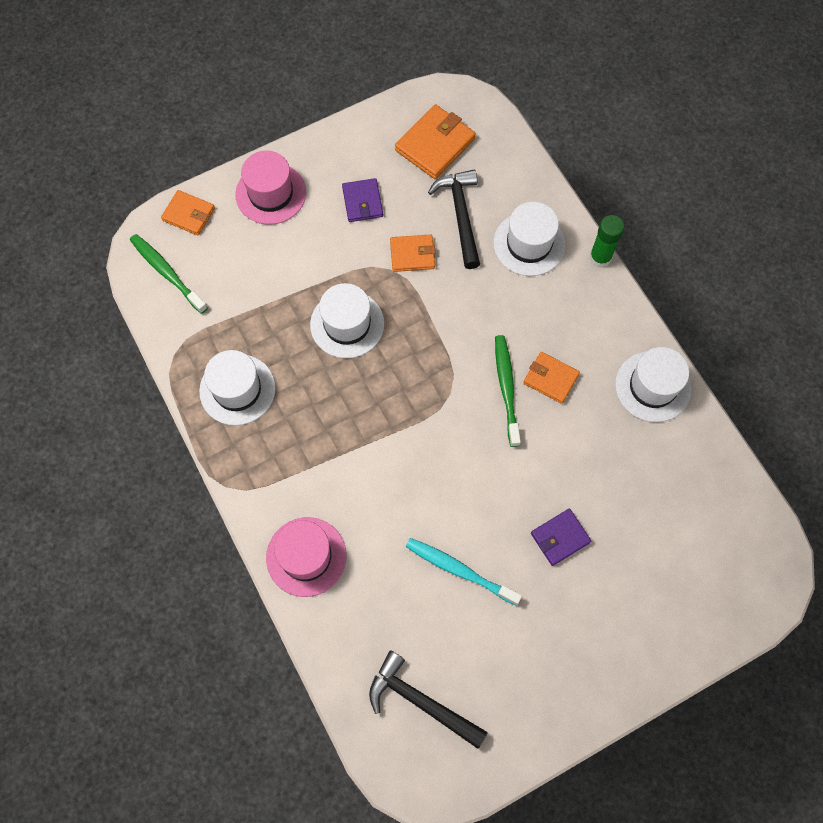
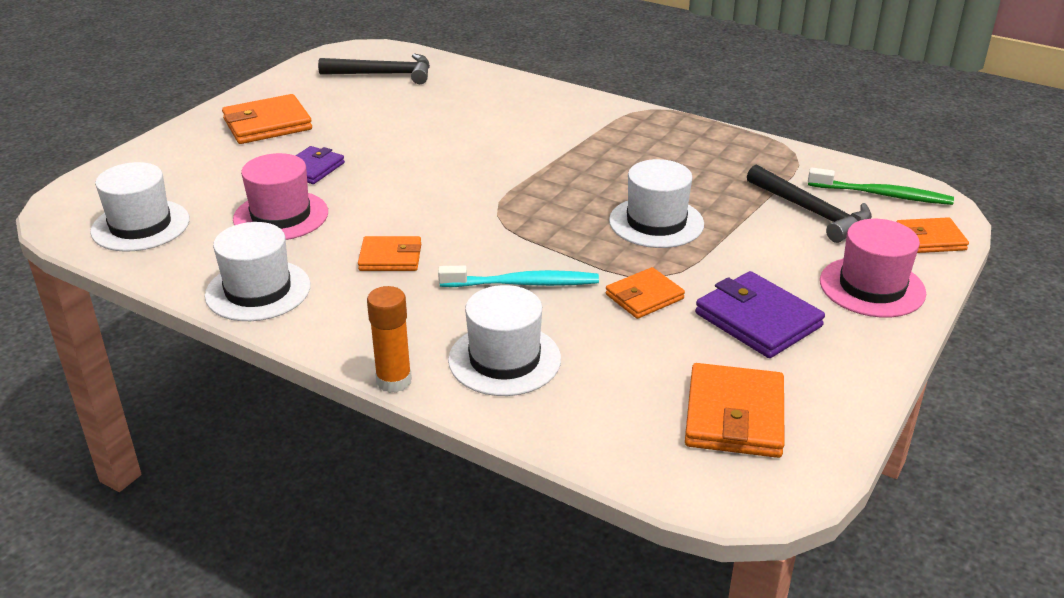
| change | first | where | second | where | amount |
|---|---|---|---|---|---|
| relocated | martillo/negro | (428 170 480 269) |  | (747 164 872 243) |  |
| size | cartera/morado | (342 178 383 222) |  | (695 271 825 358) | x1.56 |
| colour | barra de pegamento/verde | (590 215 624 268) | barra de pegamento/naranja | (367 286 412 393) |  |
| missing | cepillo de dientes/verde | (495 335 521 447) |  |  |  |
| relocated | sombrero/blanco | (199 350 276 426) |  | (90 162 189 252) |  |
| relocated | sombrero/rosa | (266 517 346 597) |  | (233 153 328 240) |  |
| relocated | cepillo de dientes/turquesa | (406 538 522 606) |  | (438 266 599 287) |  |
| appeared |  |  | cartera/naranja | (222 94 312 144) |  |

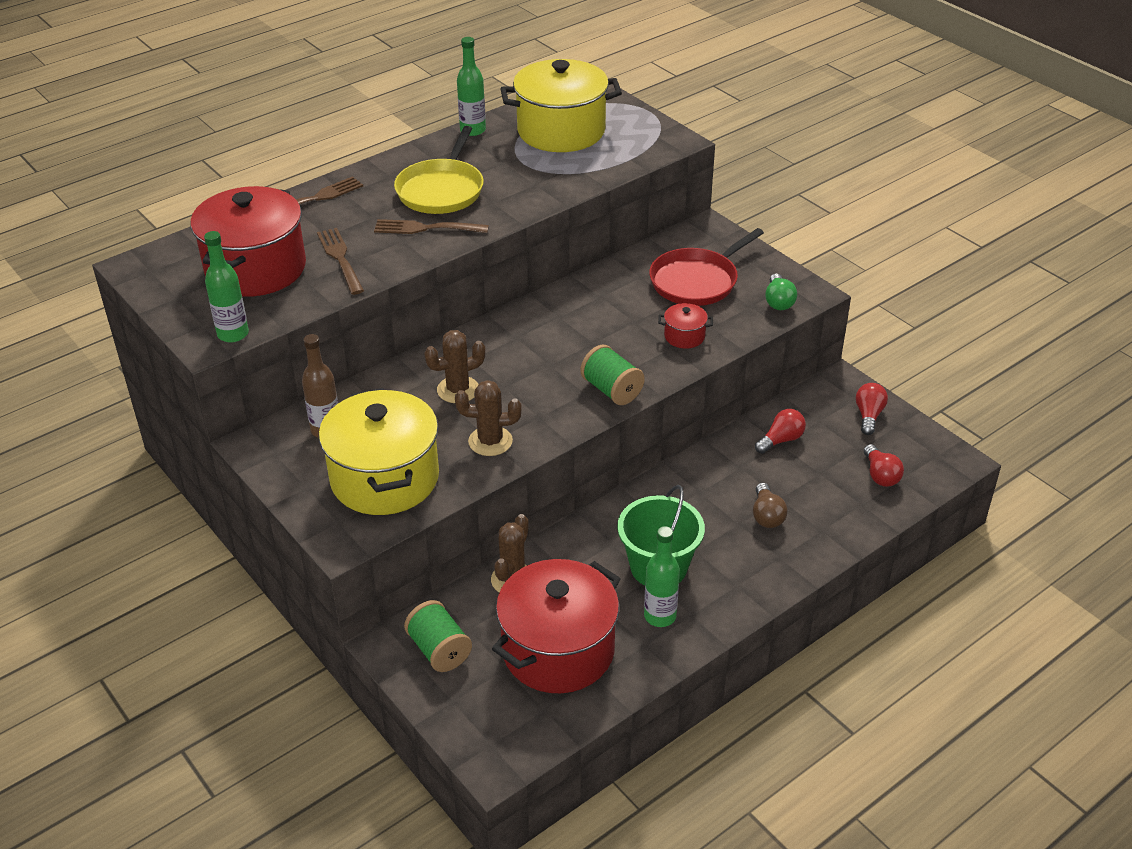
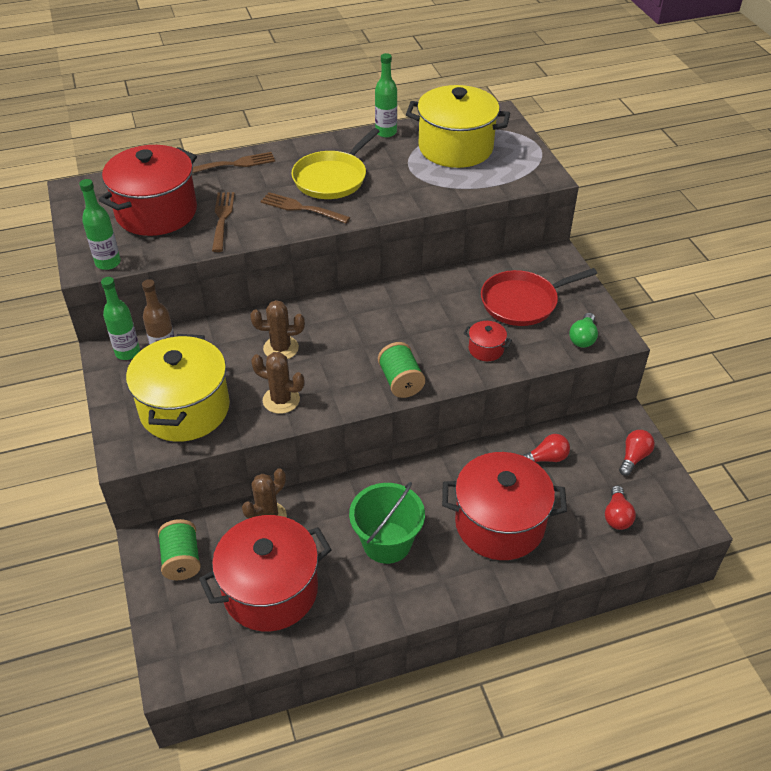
| change | first | where | second | where | amount |
|---|---|---|---|---|---|
| exchanged | bombilla/marrón | (753 483 788 528) | olla/rojo | (442 452 567 560) |  |
| relocated | botella/verde | (644 526 680 627) |  | (101 277 140 360) |  |

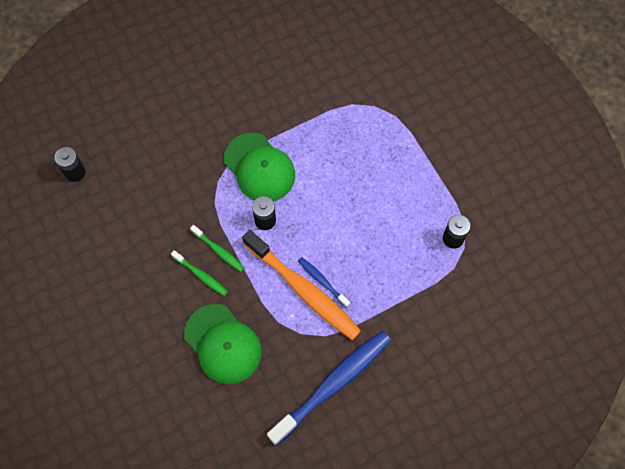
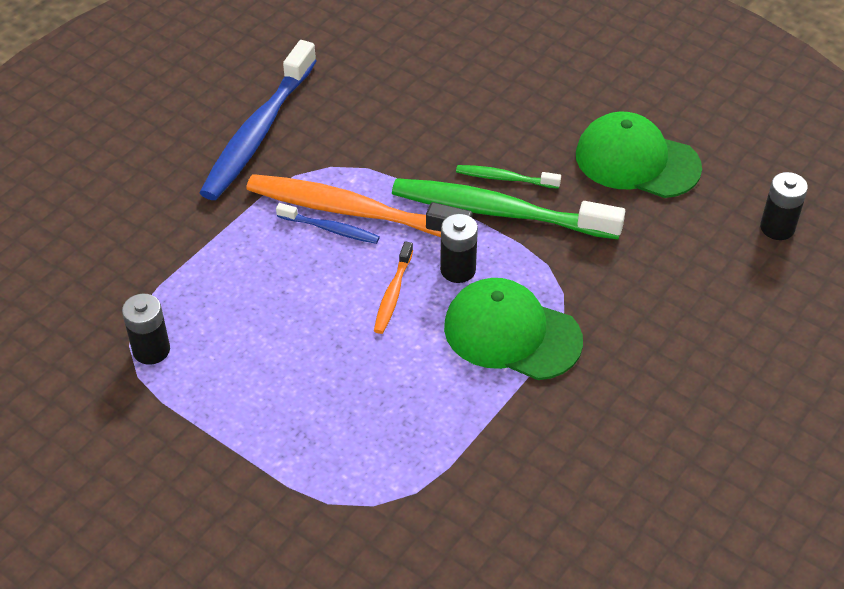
| change | first | where | second | where | amount |
|---|---|---|---|---|---|
| size | cepillo de dientes/verde | (190 225 245 272) |  | (392 178 625 240) | x2.17 |
| relocated | gorra/verde | (184 304 262 384) |  | (576 112 702 198) |  |
| appeared |  |  | cepillo de dientes/naranja | (374 241 413 334) |  |

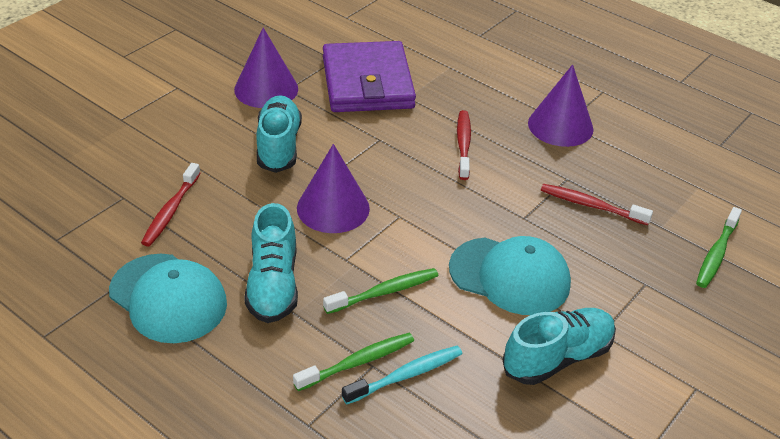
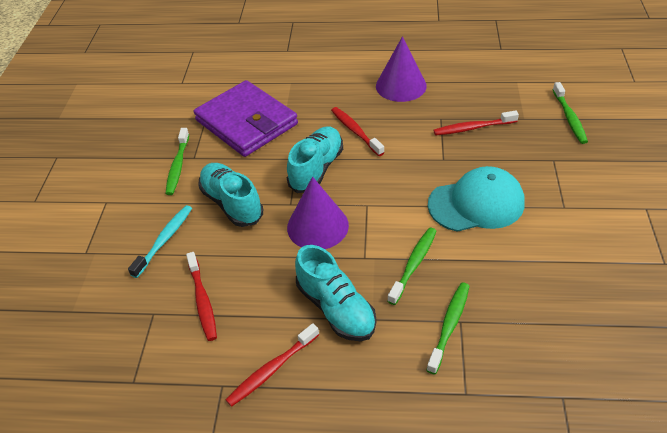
| change | first | where | second | where | amount |
|---|---|---|---|---|---|
| exchanged | cono/morado | (234 28 298 108) | cepillo de dientes/verde | (166 128 189 195) |  |
| exchanged | gorra/turquesa | (109 254 227 343) | cepillo de dientes/rojo | (226 323 319 407) |  |
| relocated | zapato/turquesa | (503 308 616 385) |  | (287 126 343 193) |  |
| relocated | cepillo de dientes/turquesa | (342 346 462 404) |  | (128 205 192 278) |  |

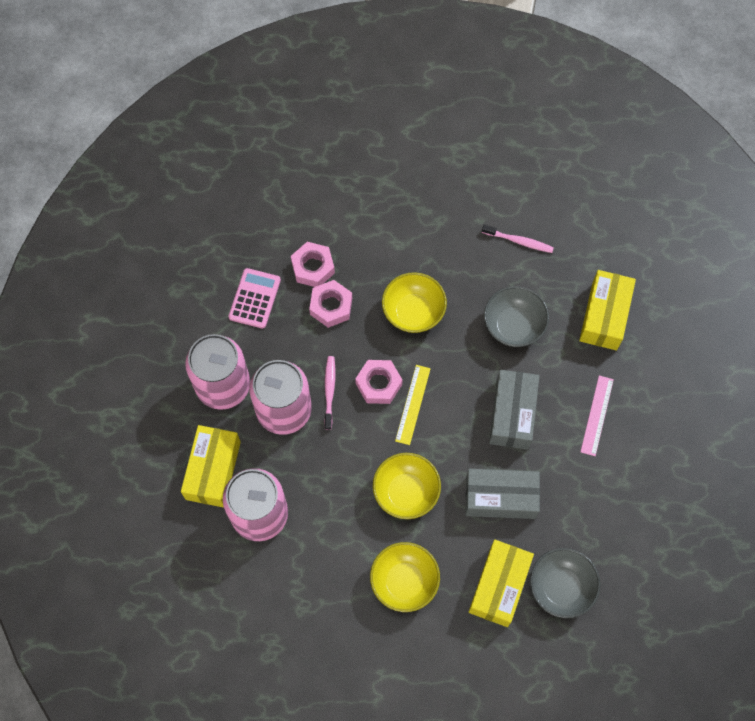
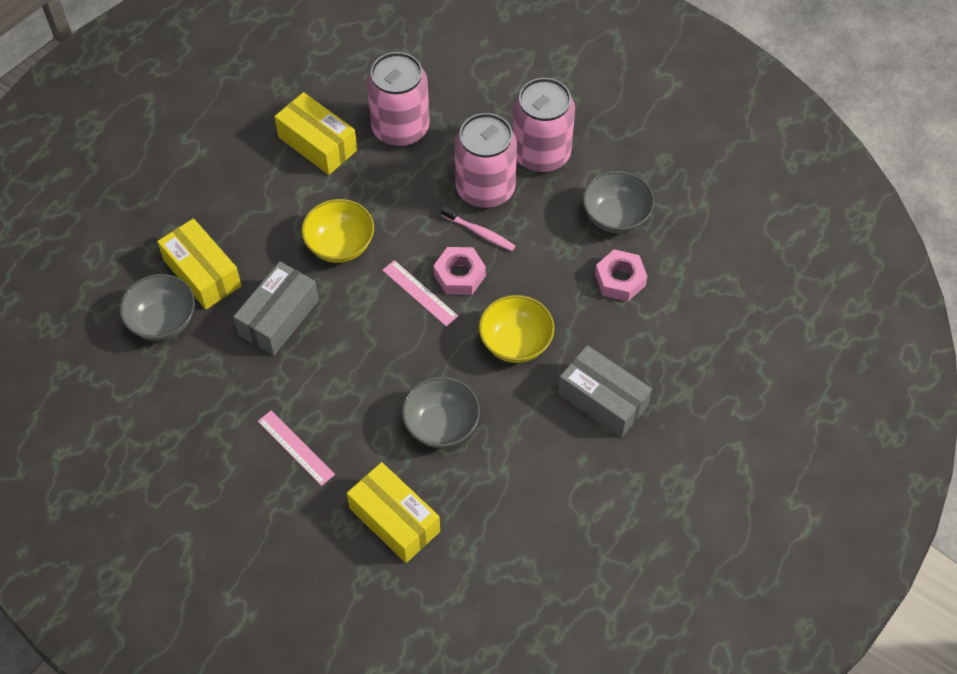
| change | first | where | second | where | amount |
|---|---|---|---|---|---|
| missing | cepillo de dientes/rosa | (482 224 554 253) |  |  |  |
| exchanged | calculadora/rosa | (228 268 281 329) | cuenco/gris | (583 171 655 234) |  |
| missing | tuerca/rosa | (309 280 352 328) |  |  |  |
| colour | regla/amarillo | (395 365 431 445) | regla/rosa | (382 260 458 327) |  |
| relocated | caja/gris | (489 370 540 450) |  | (558 345 652 438) |  |
| relocated | caja/amarillo | (181 425 241 507) |  | (274 92 357 175) |  |
| missing | cuenco/amarillo | (370 542 440 612) |  |  |  |

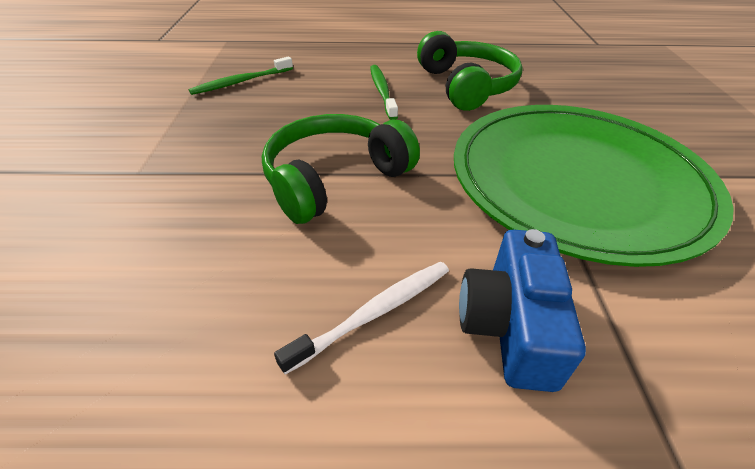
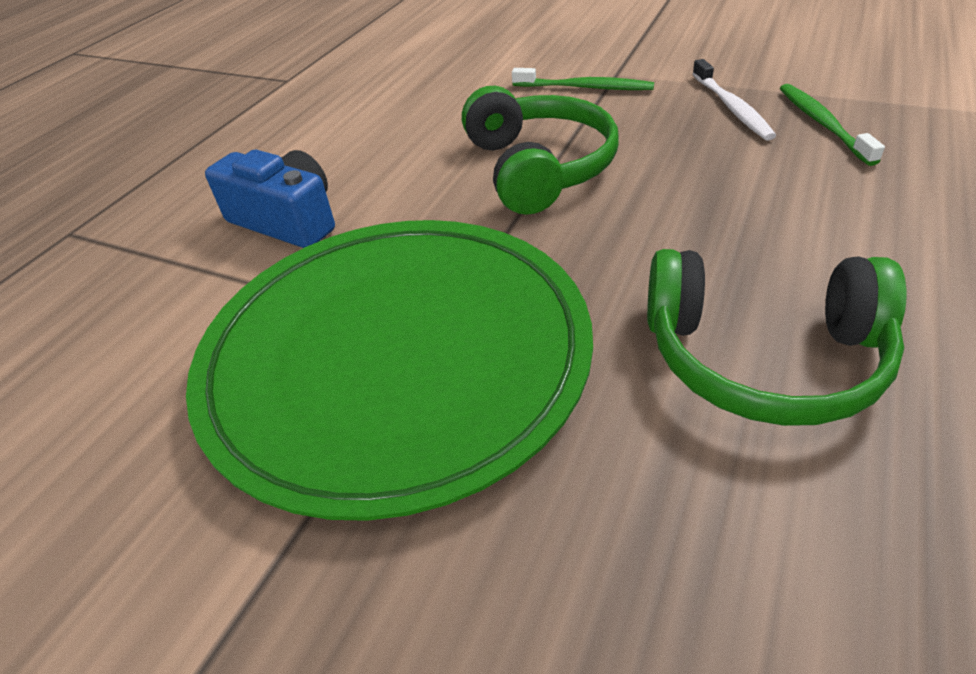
| change | first | where | second | where | amount |
|---|---|---|---|---|---|
| relocated | cepillo de dientes/verde | (370 65 398 120) |  | (512 68 654 90) |  |
| relocated | cepillo de dientes/blanco | (274 262 449 375) |  | (692 59 776 141) |  |

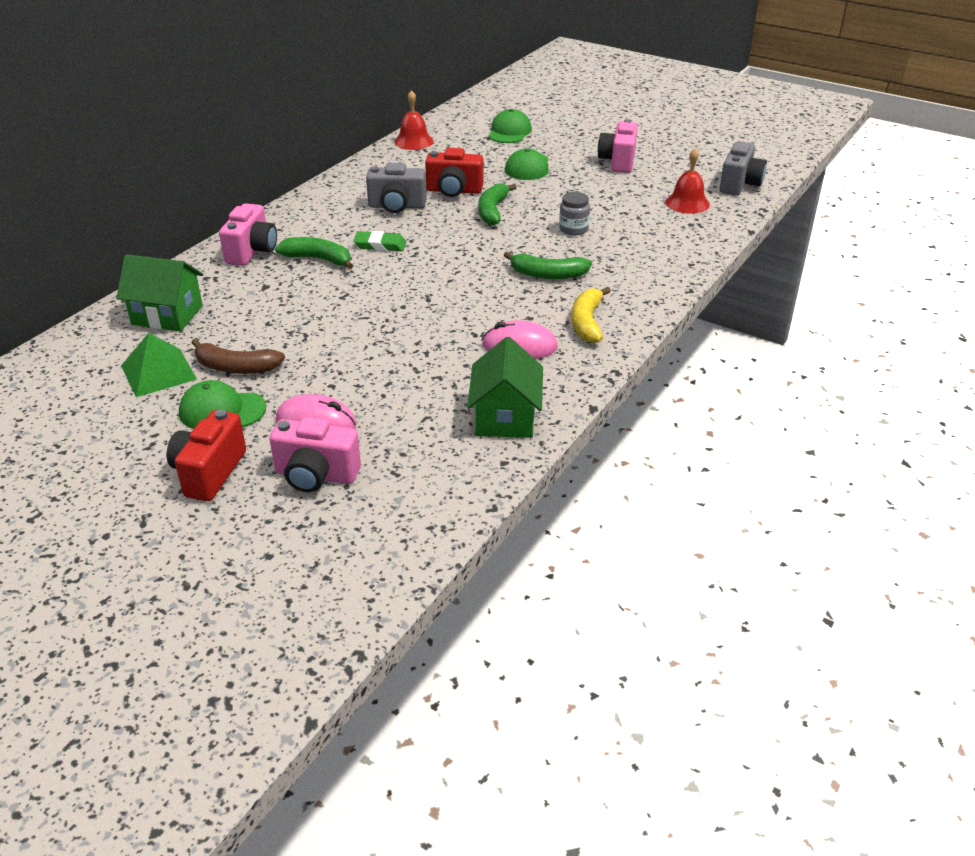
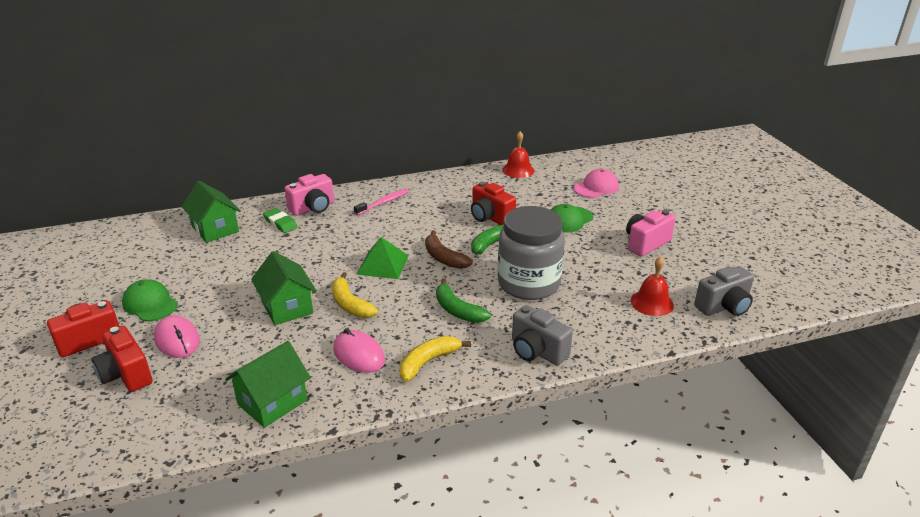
| change | first | where | second | where | amount |
|---|---|---|---|---|---|
| colour | gorra/verde | (489 109 532 143) | gorra/rosa | (573 169 619 198) |  |
| relocated | cámara/gris | (366 163 427 213) |  | (512 305 573 365) |  |
| size | tarro/gris | (559 192 590 236) |  | (498 206 565 300) | x2.40 |
| relocated | goma de borrar/verde | (353 231 406 251) |  | (263 208 298 233) |  |
| missing | plátano/verde | (275 237 353 269) |  |  |  |
| relocated | pirámide/verde | (121 333 197 397) |  | (356 237 409 279) |  |
| relocated | plátano/marrón | (191 339 285 374) |  | (425 230 473 269) |  |
| colour | cámara/rosa | (270 417 361 492) | cámara/rojo | (91 326 152 392) |  |
| appeared |  |  | cepillo de dientes/rosa | (354 189 409 215) |  |
| appeared |  |  | casa/verde | (251 251 317 325) |  |
| appeared |  |  | plátano/amarillo | (332 272 378 318) |  |

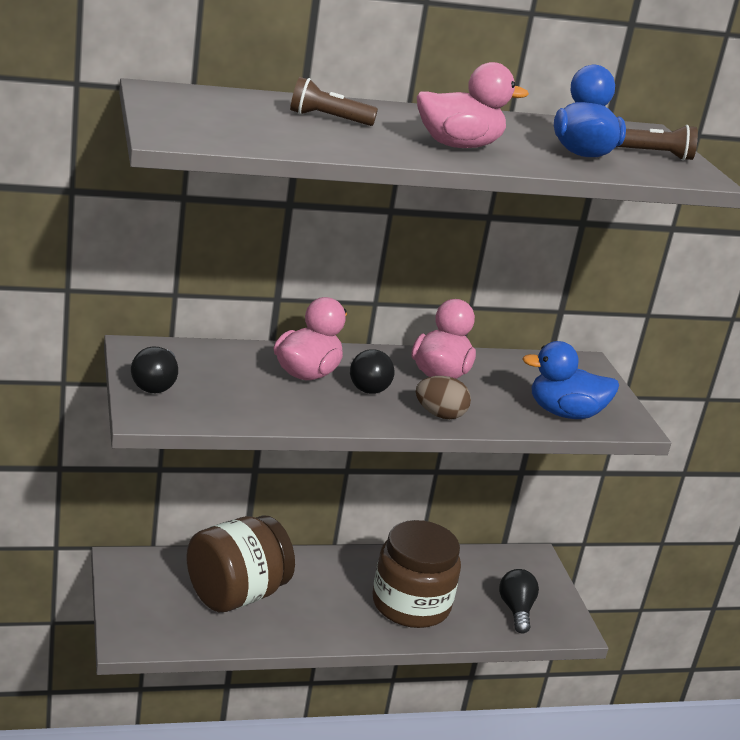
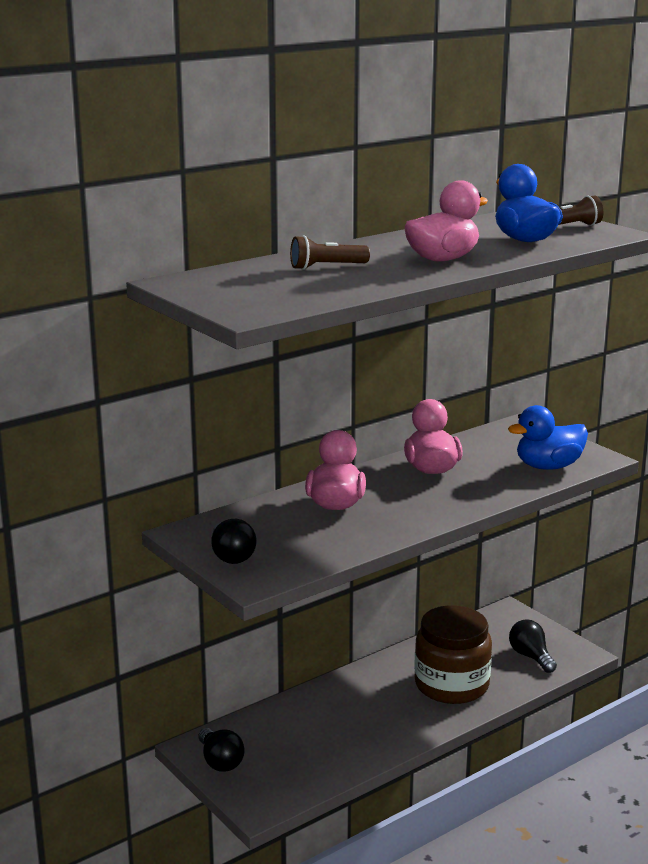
| change | first | where | second | where | amount |
|---|---|---|---|---|---|
| relocated | bombilla/negro | (350 349 394 394) |  | (199 728 245 772) |  |
| missing | huevo/marrón | (416 376 471 419) |  |  |  |
| missing | tarro/marrón | (186 516 295 612) |  |  |  |

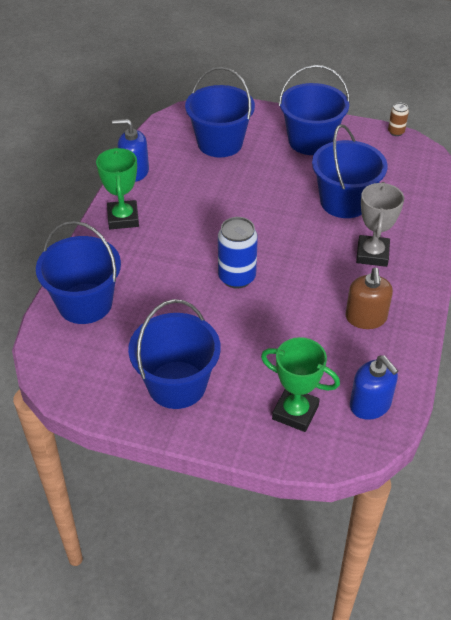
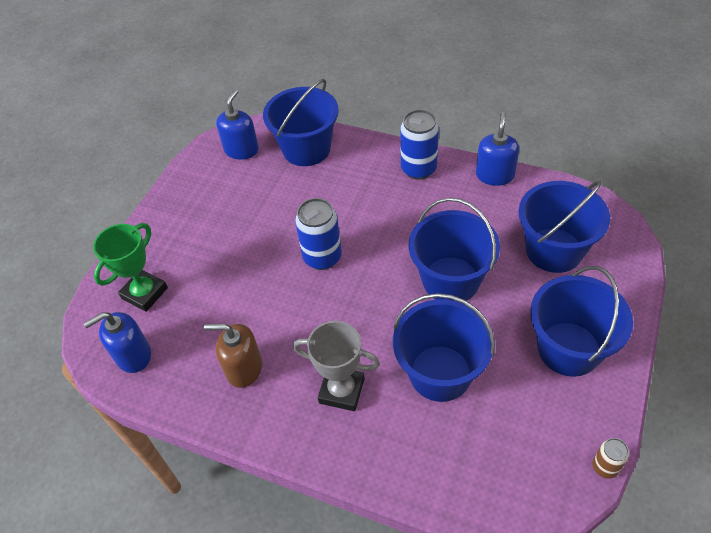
| change | first | where | second | where | amount |
|---|---|---|---|---|---|
| exchanged | trofeo/verde | (96 147 139 229) | lata/azul | (400 109 439 180) |  |
| relocated | balde/azul | (128 299 221 409) |  | (409 197 500 301) |  |
| appeared |  |  | dispensador de jabón/azul | (216 89 259 160) |  |

